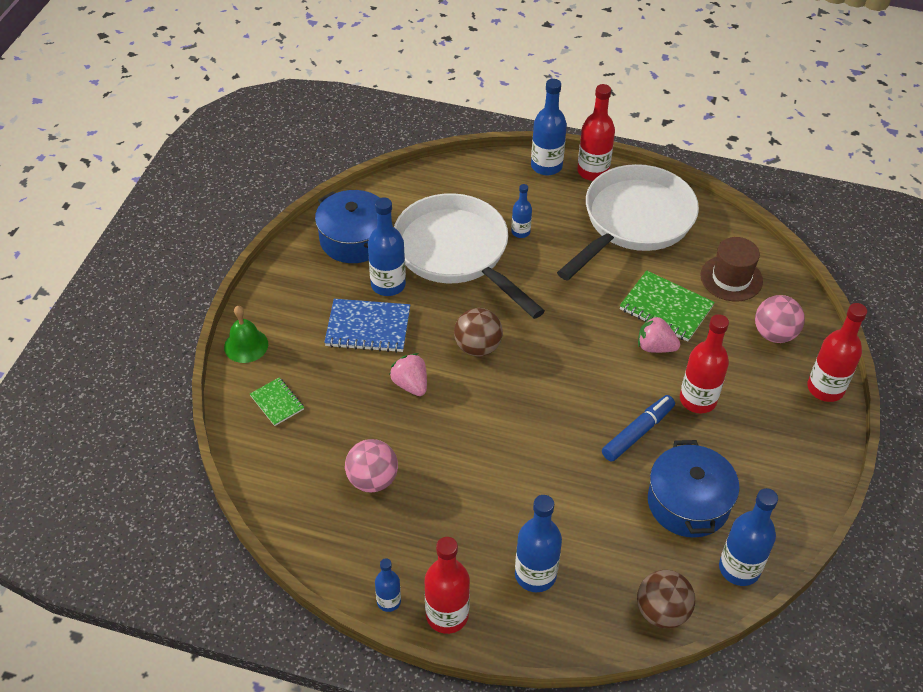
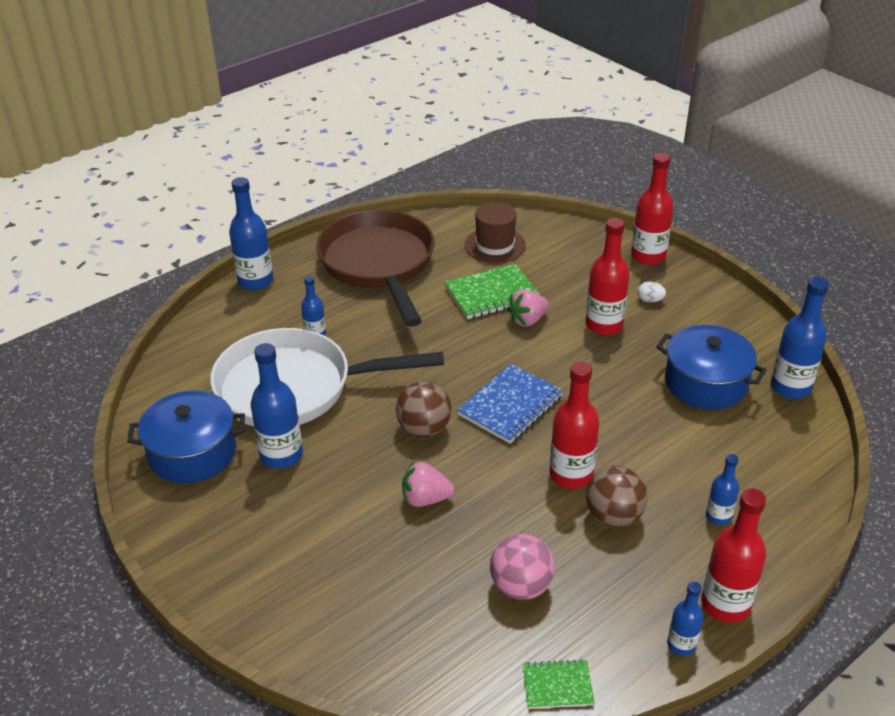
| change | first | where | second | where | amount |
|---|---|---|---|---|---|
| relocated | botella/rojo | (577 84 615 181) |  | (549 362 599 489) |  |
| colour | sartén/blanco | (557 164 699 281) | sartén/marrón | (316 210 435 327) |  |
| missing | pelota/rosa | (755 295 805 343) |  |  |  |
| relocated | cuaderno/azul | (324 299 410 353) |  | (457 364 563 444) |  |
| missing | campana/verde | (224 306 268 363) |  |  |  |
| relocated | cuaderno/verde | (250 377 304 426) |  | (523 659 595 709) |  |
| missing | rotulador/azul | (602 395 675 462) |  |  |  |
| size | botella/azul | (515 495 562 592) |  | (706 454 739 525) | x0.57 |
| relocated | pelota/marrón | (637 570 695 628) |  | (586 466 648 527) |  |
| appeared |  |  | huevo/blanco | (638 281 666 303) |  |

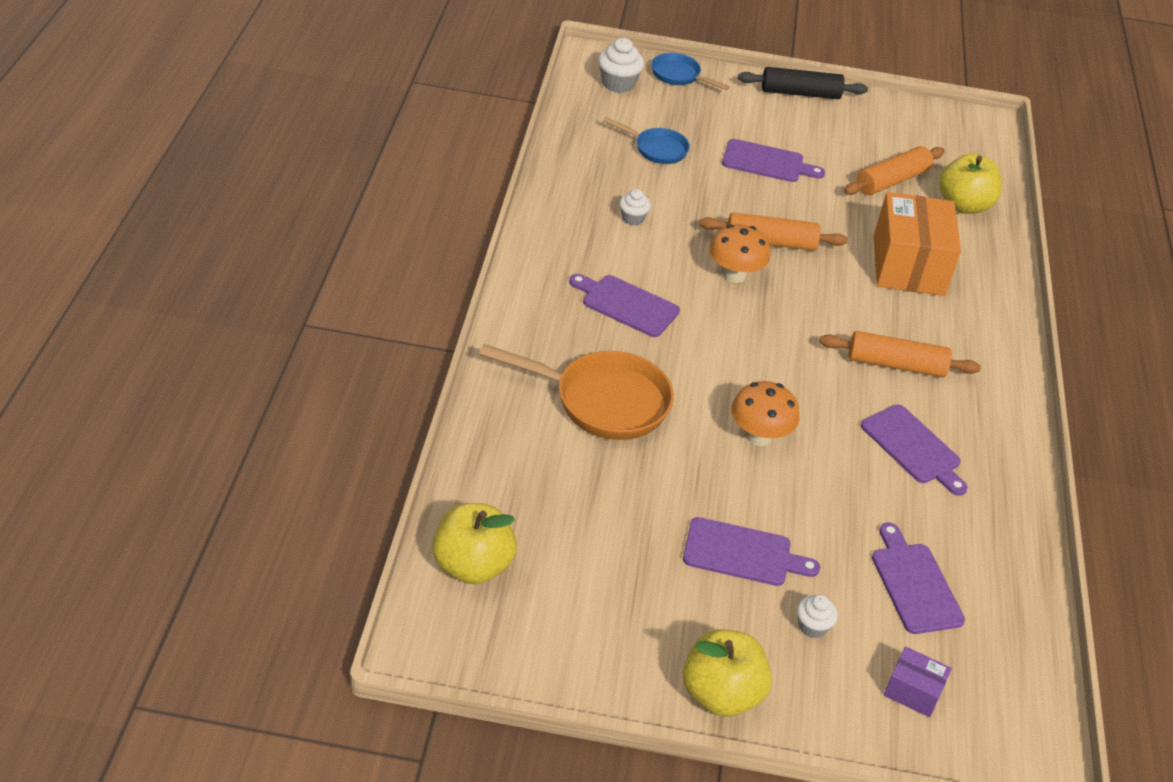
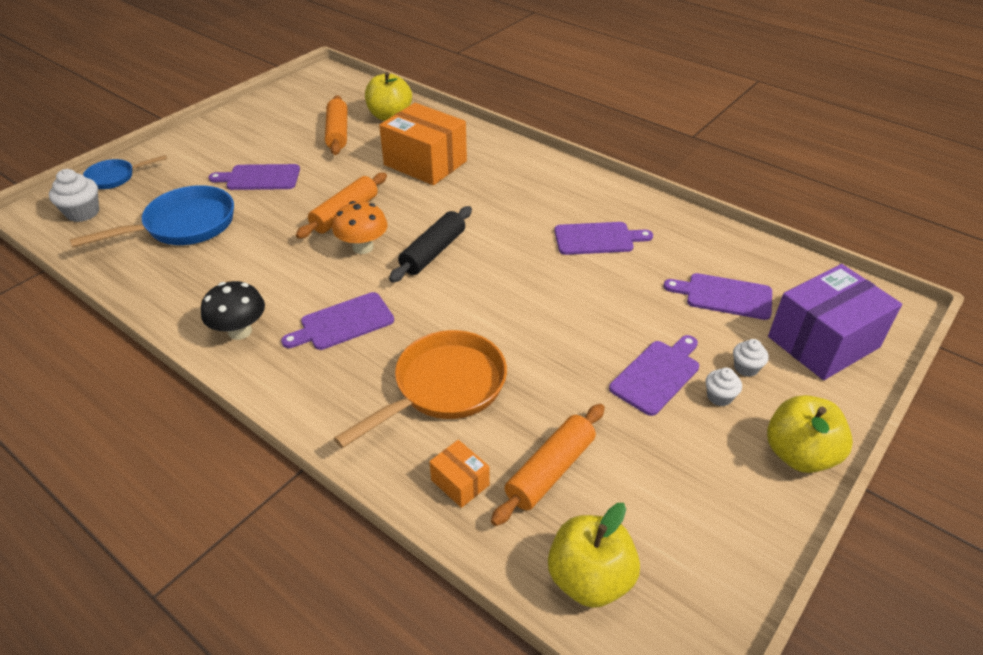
| change | first | where | second | where | amount |
|---|---|---|---|---|---|
| relocated | rodillo/negro | (738 67 868 99) |  | (389 206 472 283) |  |
| size | sartén/azul | (603 117 690 164) |  | (69 185 234 248) | x1.76 |
| spun | tabla de cortar/morado | (722 139 825 182) |  | (208 164 300 190) | 135 degrees counterclockwise |
| relocated | magdalena/blanco | (619 189 651 225) |  | (705 368 742 406) |  |
| relocated | rodillo/naranja | (820 331 981 377) |  | (491 404 605 526) |  |
| missing | seta/naranja | (731 381 799 446) |  |  |  |
| size | caja/morado | (884 647 952 717) |  | (768 264 902 380) | x2.19 |
| appeared |  |  | seta/negro | (201 281 265 340) |  |
| appeared |  |  | caja/naranja | (429 440 490 508) |  |

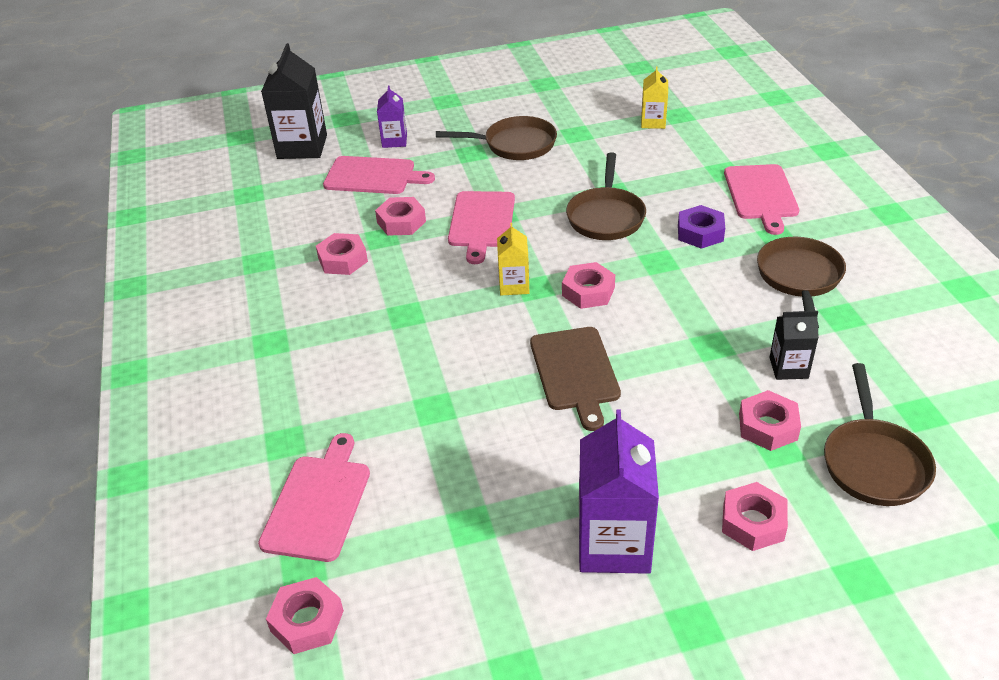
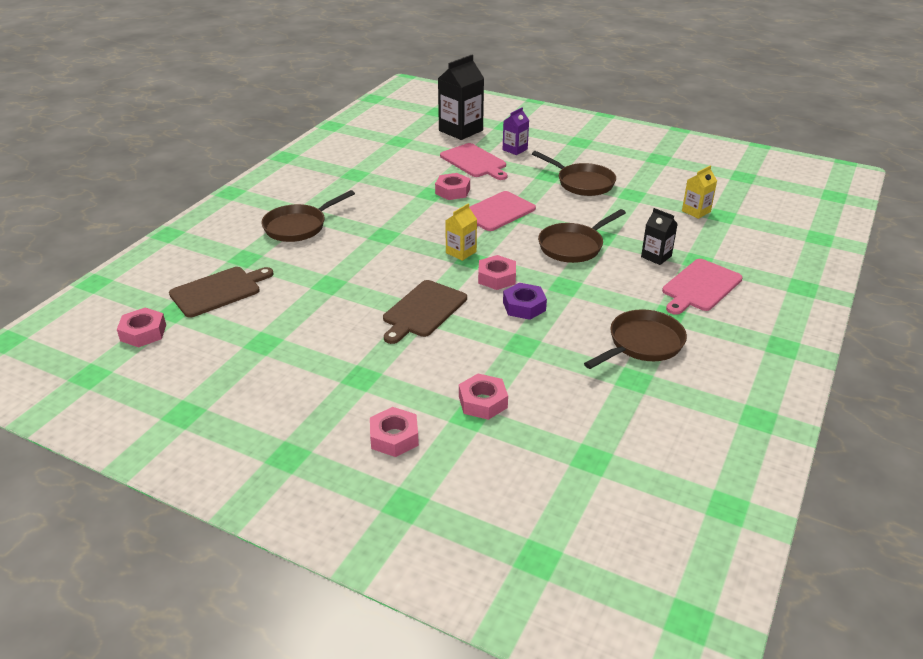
| change | first | where | second | where | amount |
|---|---|---|---|---|---|
| relocated | tuerca/morado | (678 205 725 249) |  | (503 283 547 320) |  |
| missing | tuerca/rosa | (316 233 368 275) |  |  |  |
| relocated | cartón de leche/negro | (769 311 819 380) |  | (641 208 678 265) |  |
| relocated | sartén/marrón | (824 363 936 506) |  | (261 190 355 242) |  |
| missing | cartón de leche/morado | (579 410 659 574) |  |  |  |
| colour | tabla de cortar/rosa | (258 433 370 562) | tabla de cortar/marrón | (169 267 274 318) |  |

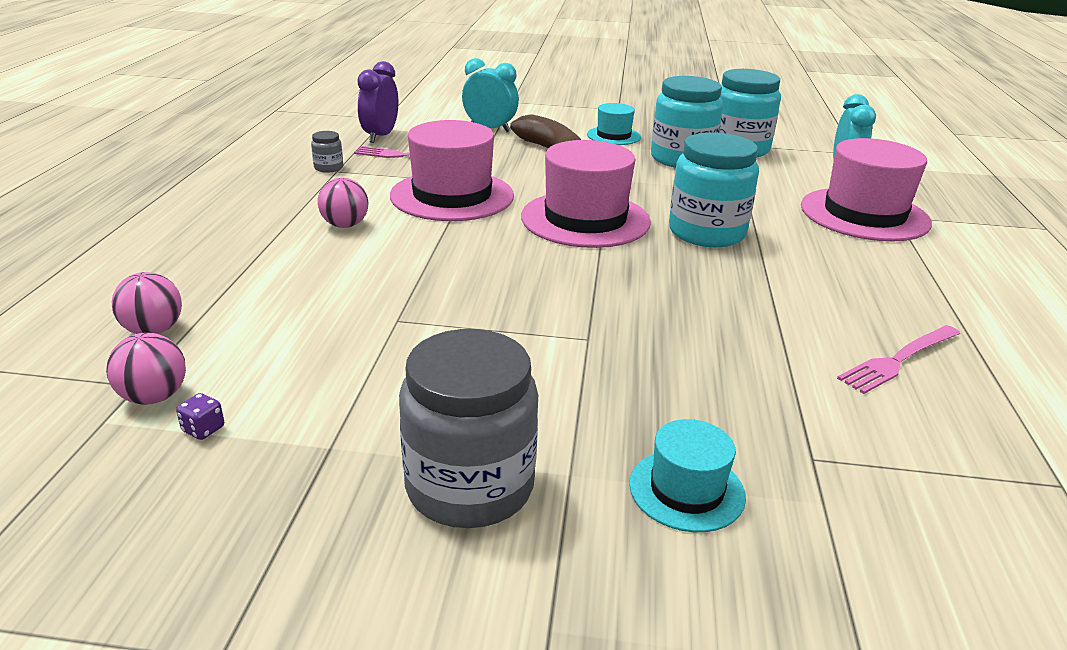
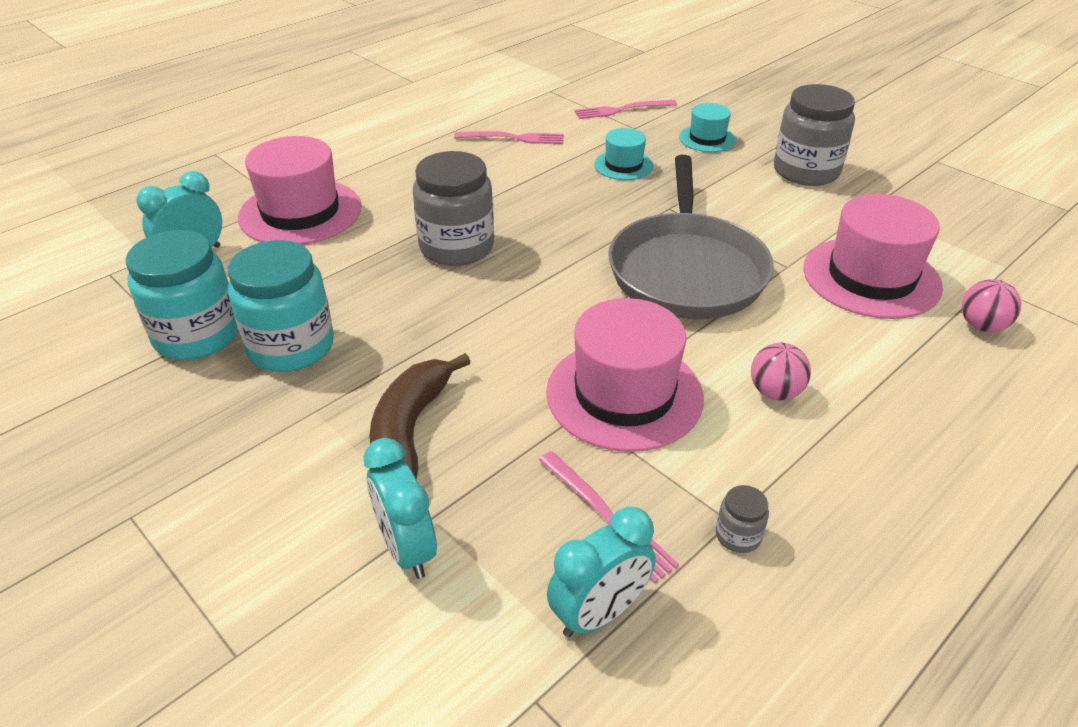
| change | first | where | second | where | amount |
|---|---|---|---|---|---|
| colour | despertador/morado | (357 61 398 143) | despertador/turquesa | (547 507 656 637) |  |
| relocated | sombrero/turquesa | (587 103 641 145) |  | (594 128 654 180) |  |
| colour | tarro/turquesa | (669 132 759 247) | tarro/gris | (413 151 494 266) |  |
| relocated | sombrero/rosa | (521 140 651 248) |  | (803 194 943 319) |  |
| missing | pelota/rosa | (106 333 186 405) |  |  |  |
| missing | dado/morado | (176 393 224 440) |  |  |  |
| appeared |  |  | tenedor/rosa | (575 100 677 119) |  |
| appeared |  |  | sartén/gris | (608 155 774 319) |  |

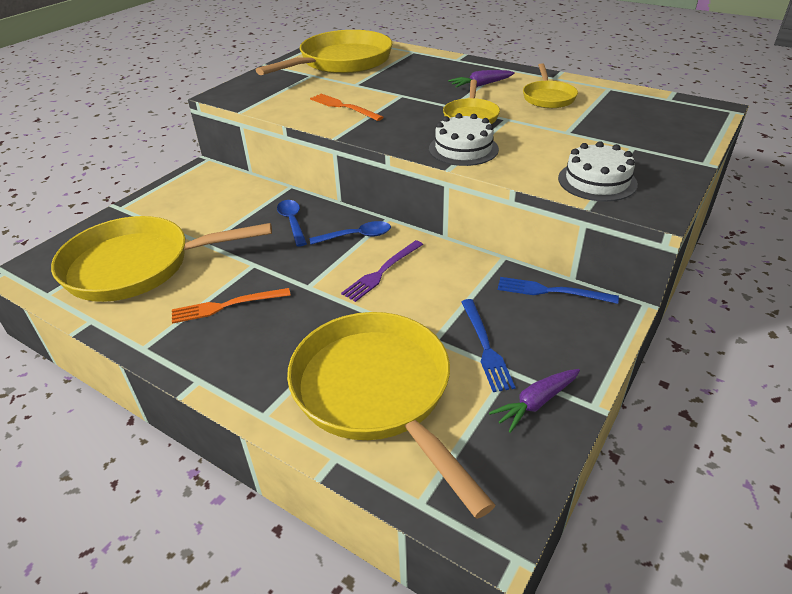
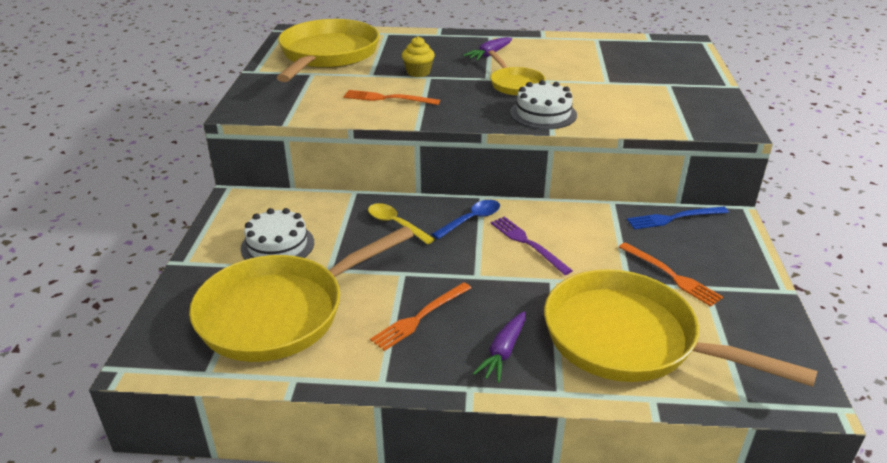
| change | first | where | second | where | amount |
|---|---|---|---|---|---|
| missing | sartén/amarillo | (523 63 578 108) |  |  |  |
| relocated | tarta/blanco | (558 141 638 202) |  | (240 208 314 260) |  |
| colour | cuchara/azul | (277 200 307 247) | cuchara/amarillo | (368 203 435 245) |  |
| spun | tenedor/morado | (341 240 423 302) |  | (490 217 573 275) | 135 degrees clockwise |
| colour | tenedor/azul | (461 299 515 392) | tenedor/naranja | (619 242 723 306) |  |
| relocated | zanahoria/morado | (489 369 580 433) |  | (473 311 525 383) |  |
| appeared |  |  | magdalena/amarillo | (402 36 435 77) |  |

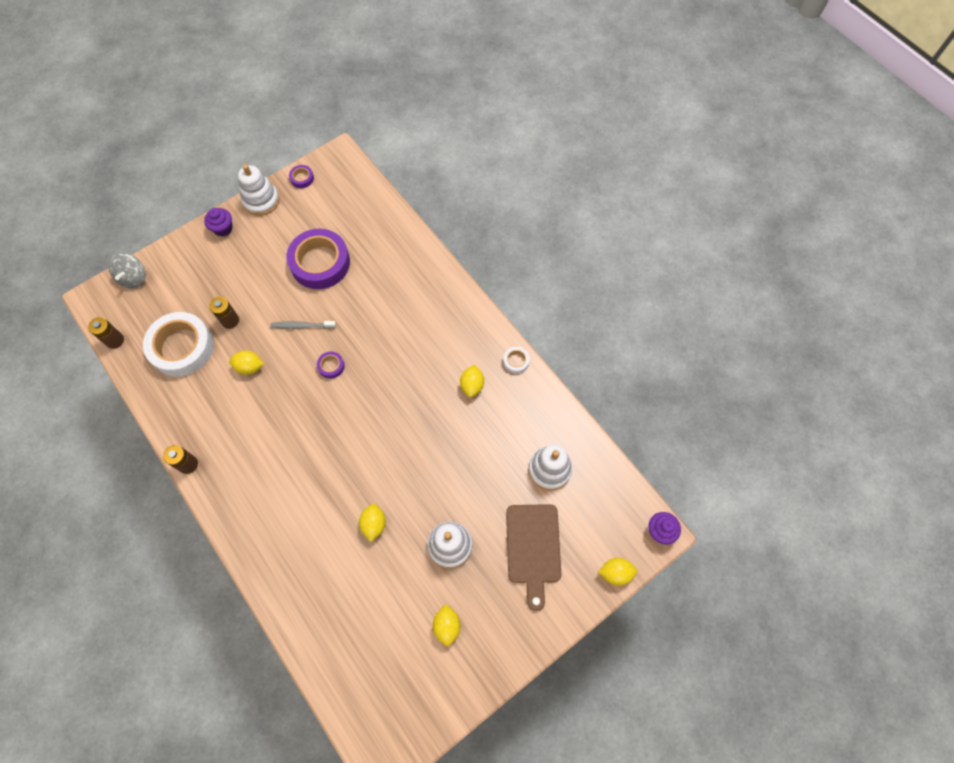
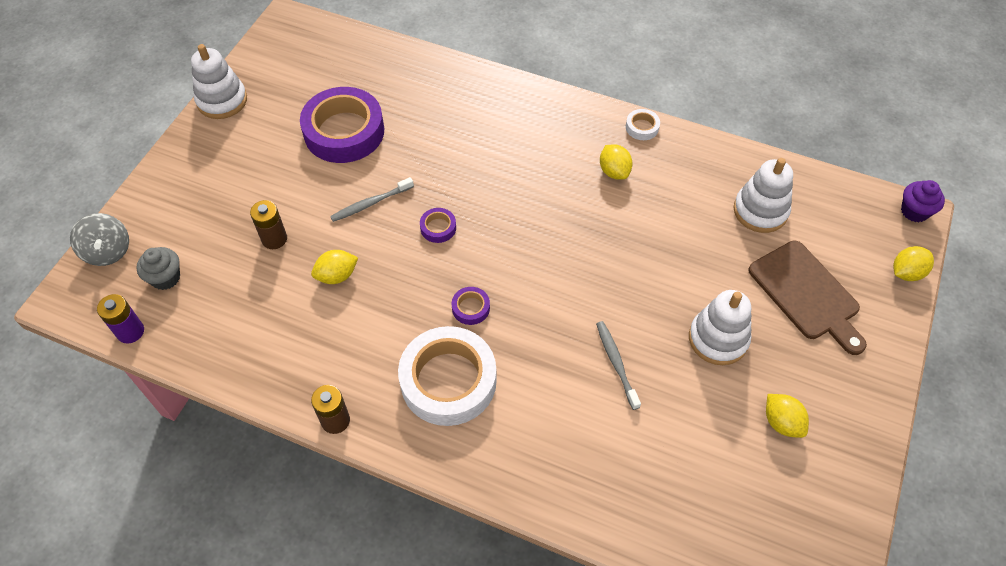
| change | first | where | second | where | amount |
|---|---|---|---|---|---|
| relocated | cinta adhesiva/morado | (289 165 314 188) |  | (452 287 490 325) |  |
| missing | magdalena/morado | (204 208 233 237) |  |  |  |
| relocated | cinta adhesiva/blanco | (143 312 214 377) |  | (398 326 497 426) |  |
| colour | pila/marrón | (88 317 124 349) | pila/morado | (97 294 144 344) |  |
| exchanged | limón/amarillo | (359 504 386 542) | cepillo de dientes/gris | (596 321 641 410) |  |
| appeared |  |  | magdalena/gris | (137 247 180 290) |  |

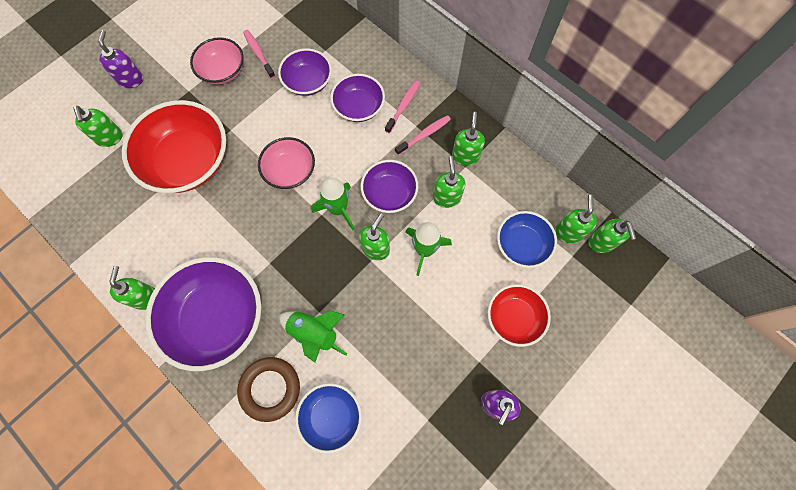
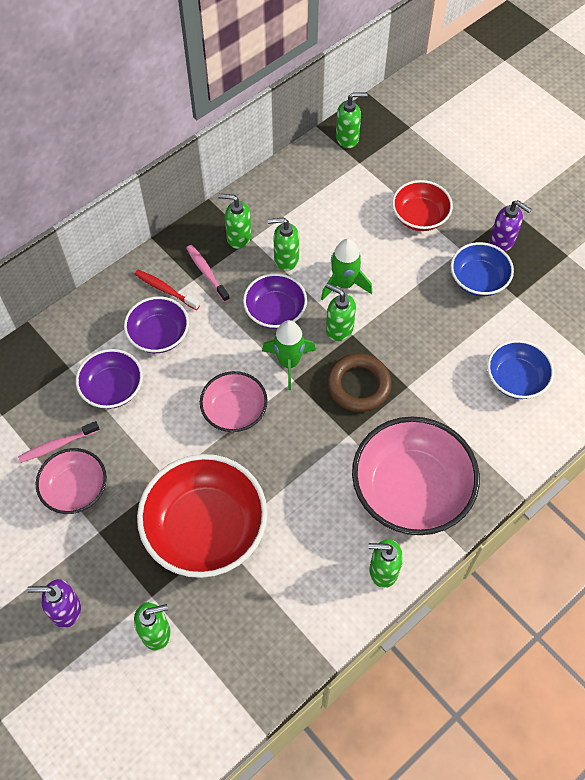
| change | first | where | second | where | amount |
|---|---|---|---|---|---|
| colour | cepillo de dientes/rosa | (385 80 420 133) | cepillo de dientes/rojo | (134 270 200 310) |  |
| missing | dispensador de jabón/verde | (555 194 597 243) |  |  |  |
| relocated | cuenco/azul | (497 211 557 268) |  | (451 242 514 296) |  |
| colour | cuenco/morado | (145 257 261 371) | cuenco/rosa | (352 416 480 535) |  |
| missing | cohete/verde | (279 311 347 363) |  |  |  |
| relocated | anillo/marrón | (237 357 300 422) |  | (327 353 392 412) |  |

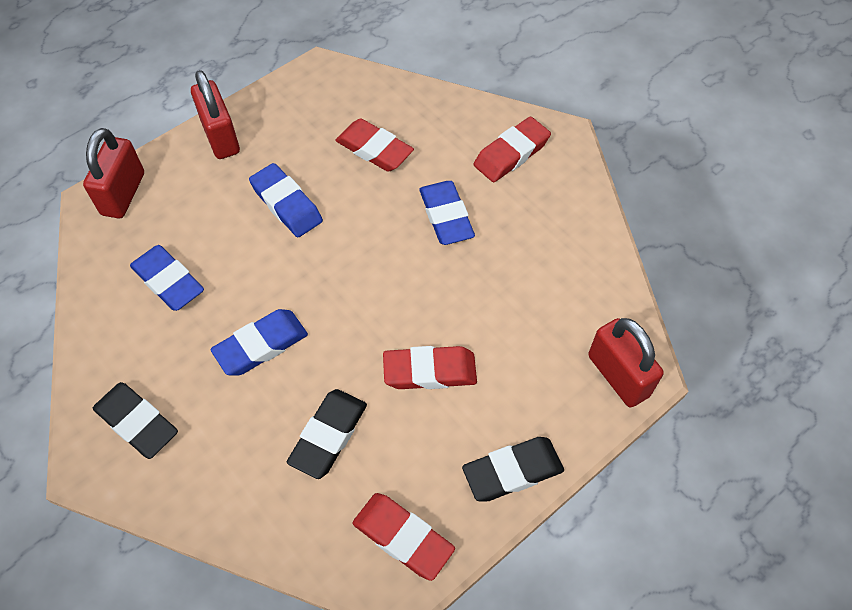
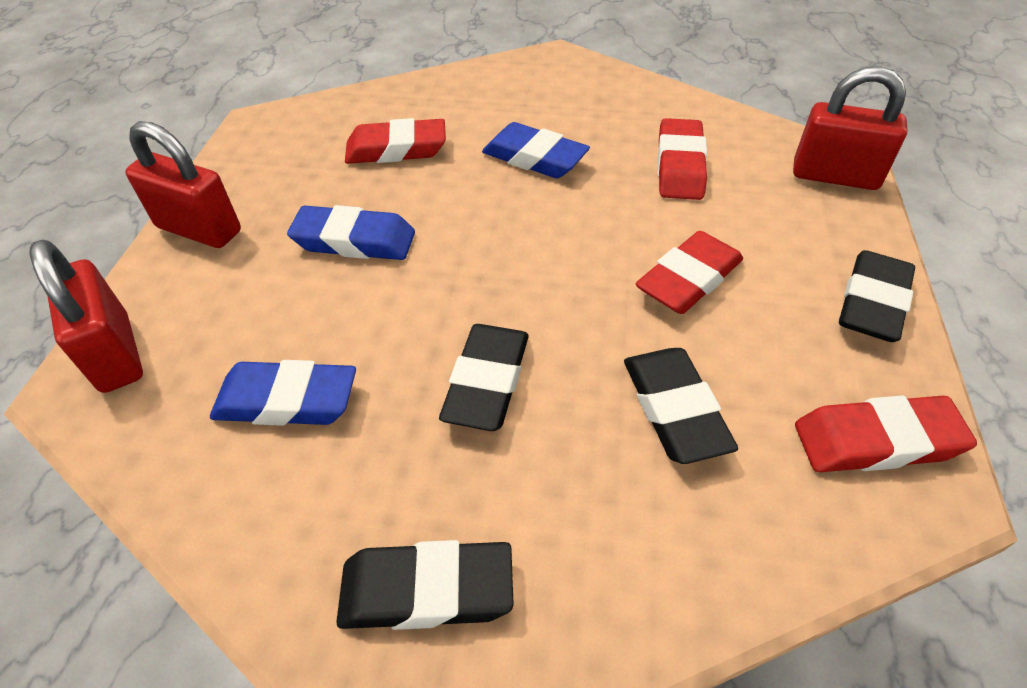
| change | first | where | second | where | amount |
|---|---|---|---|---|---|
| relocated | goma de borrar/rojo | (474 117 551 182) |  | (657 118 707 200) |  |
| colour | goma de borrar/azul | (210 309 308 375) | goma de borrar/negro | (439 324 529 431) |  |

